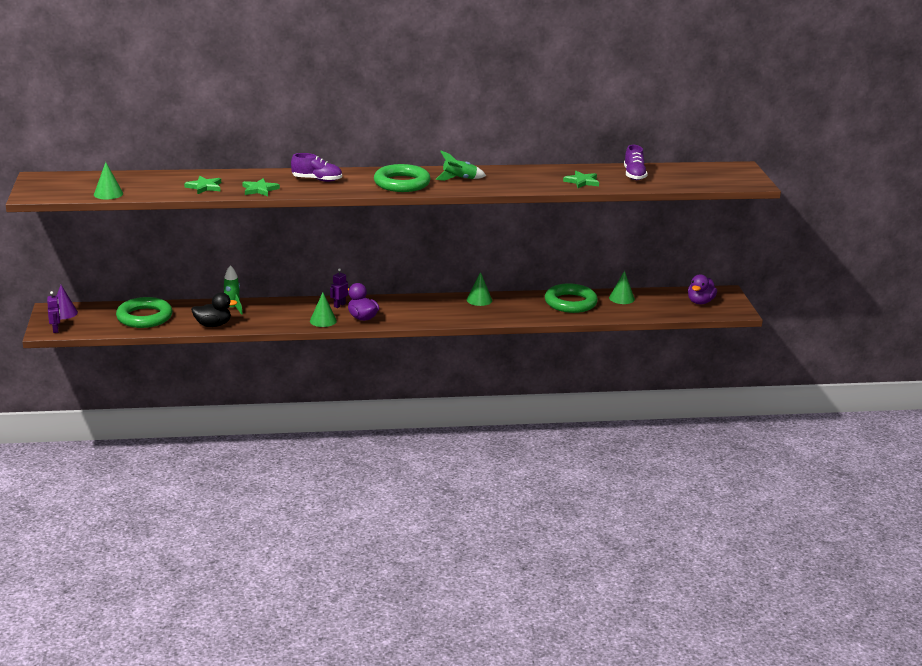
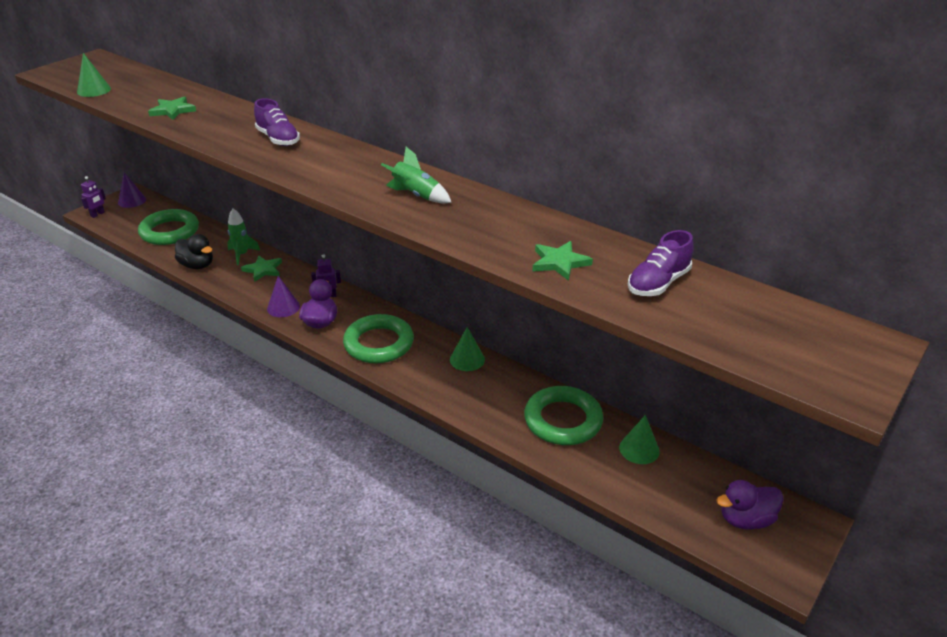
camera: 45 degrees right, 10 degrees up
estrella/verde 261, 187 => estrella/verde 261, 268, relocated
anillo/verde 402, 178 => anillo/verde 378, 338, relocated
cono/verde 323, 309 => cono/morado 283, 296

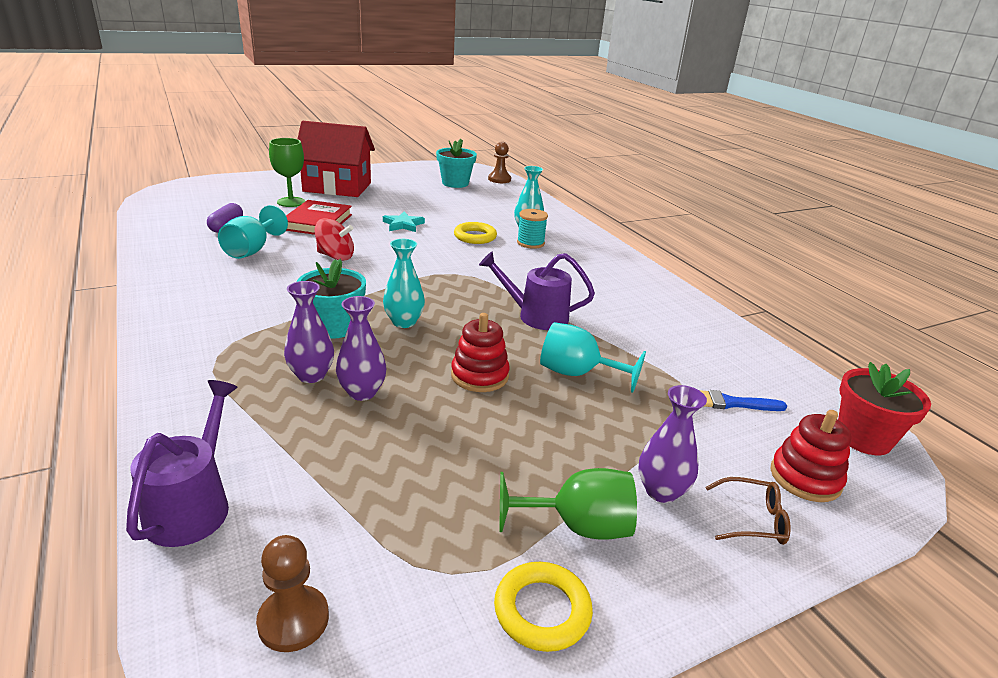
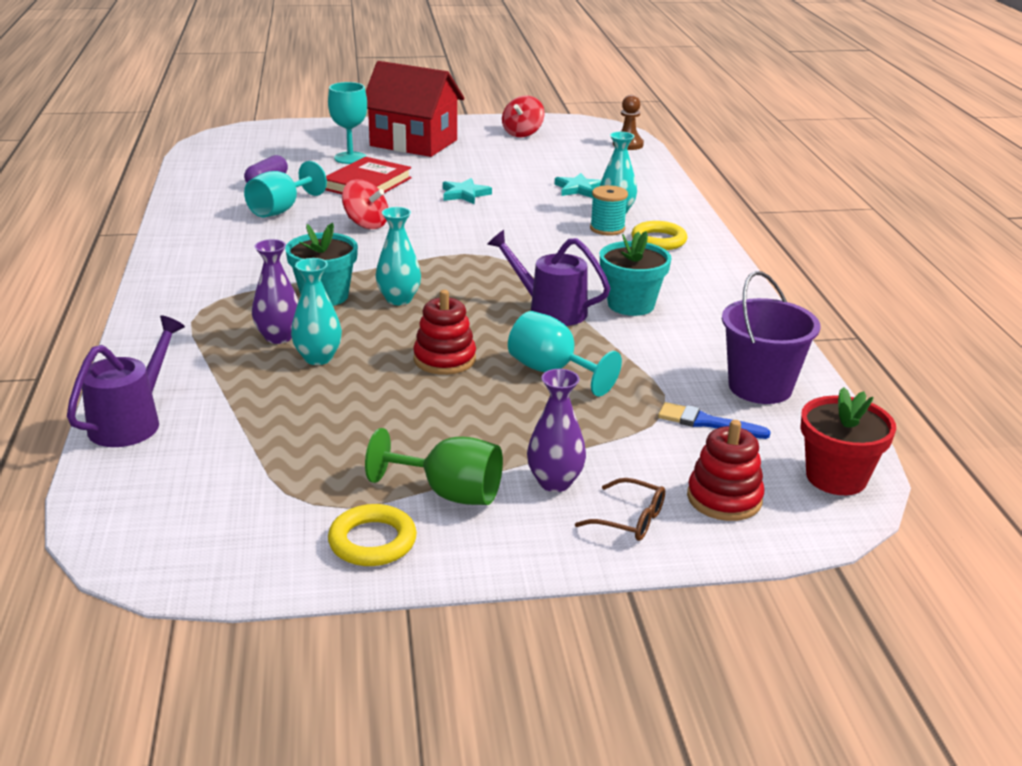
camera: 20 degrees right, 0 degrees up
peón/marrón 292, 593 => nothing
nothing => peonza/rojo 523, 116
nothing => estrella/turquesa 578, 185
nothing => balde/morado 771, 337
maceta/turquesa 456, 163 => maceta/turquesa 636, 273, relocated
anillo/amarillo 475, 233 => anillo/amarillo 659, 235, relocated
copa/verde 287, 172 => copa/turquesa 347, 123
florero/morado 361, 348 => florero/turquesa 316, 311

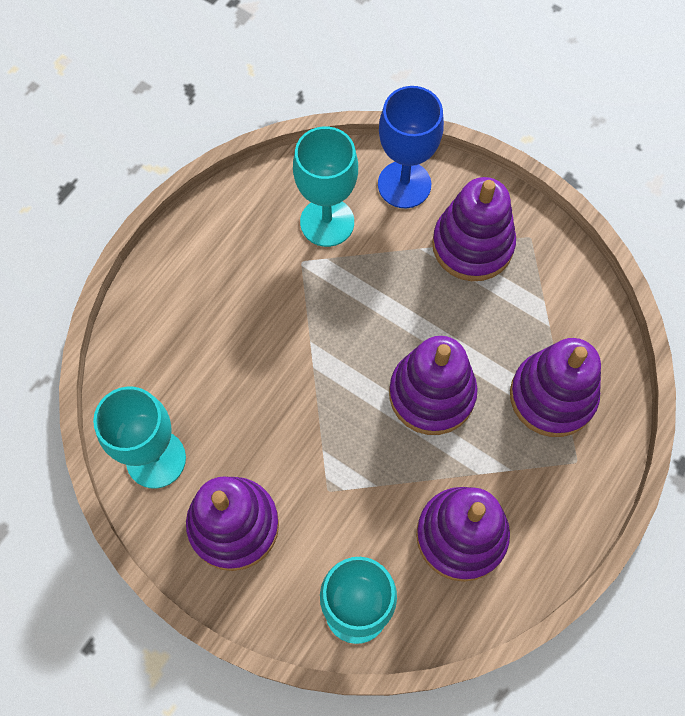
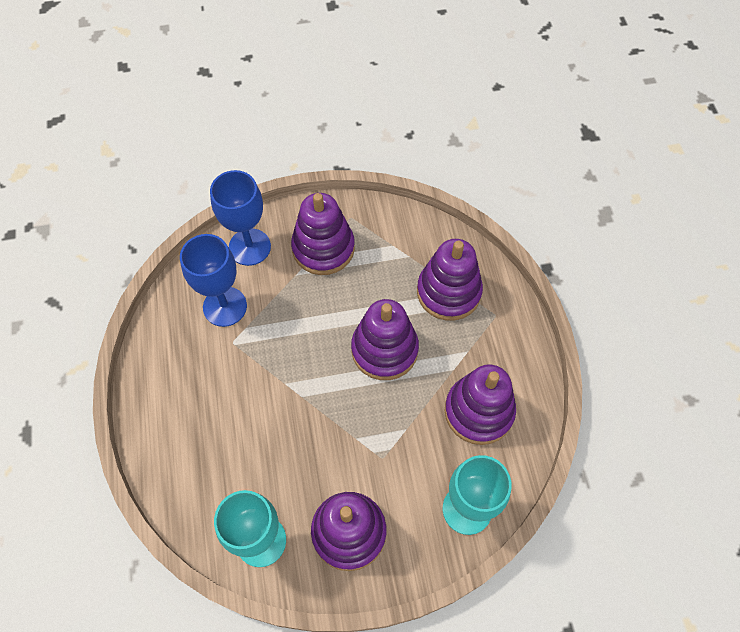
camera: 45 degrees left, 5 degrees down
copa/turquesa 325, 187 => copa/azul 213, 280

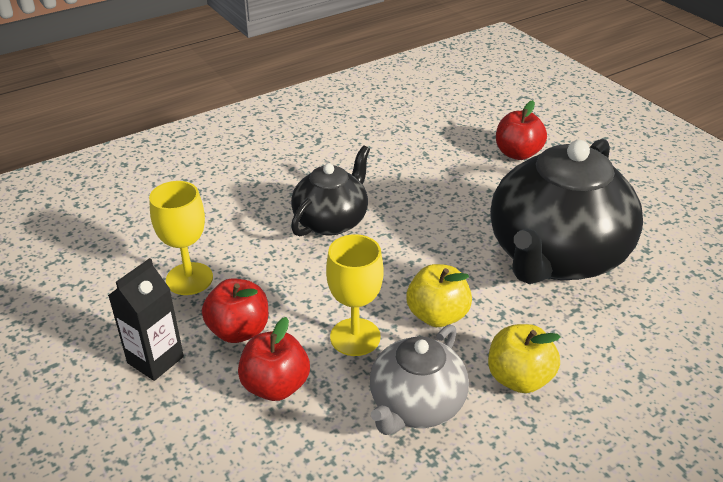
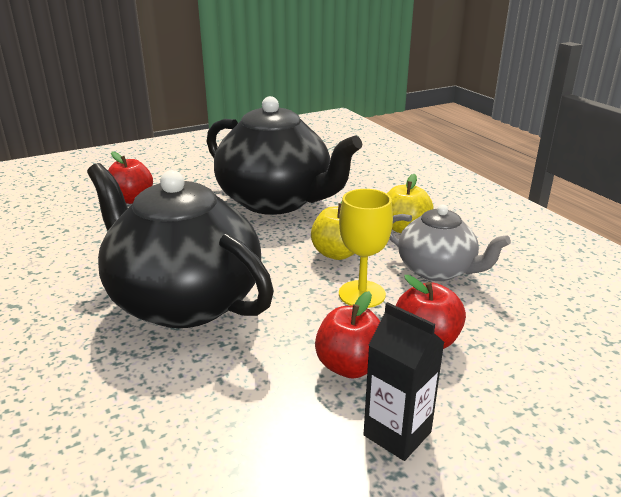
camera: 85 degrees left, 10 degrees down
copa/amarillo 181, 238 => nothing
tetera/negro 330, 191 => tetera/negro 180, 245, x1.81

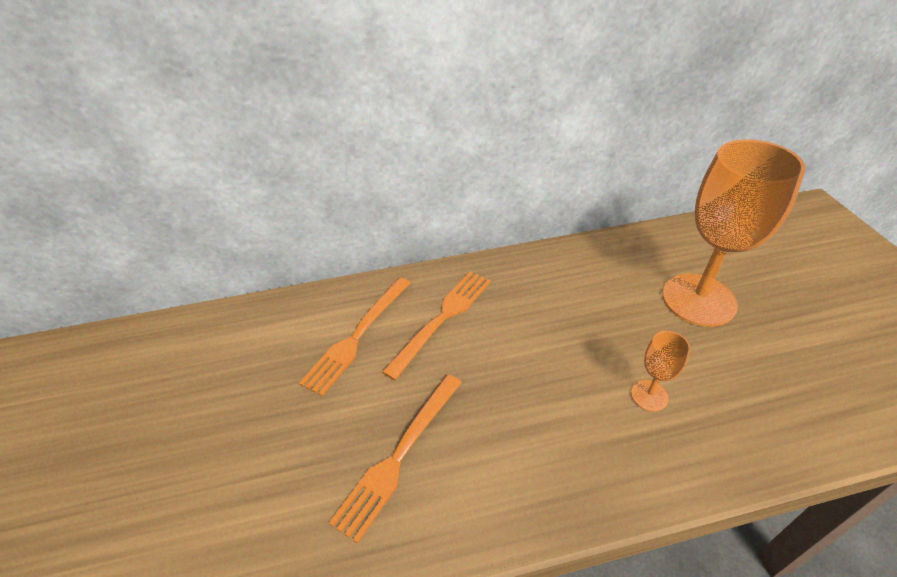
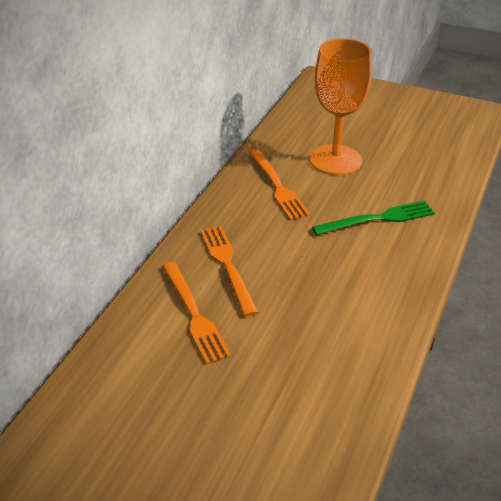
camera: 55 degrees left, 5 degrees down
tenedor/naranja 395, 459 => tenedor/naranja 279, 184, relocated
copa/naranja 660, 371 => tenedor/verde 373, 218

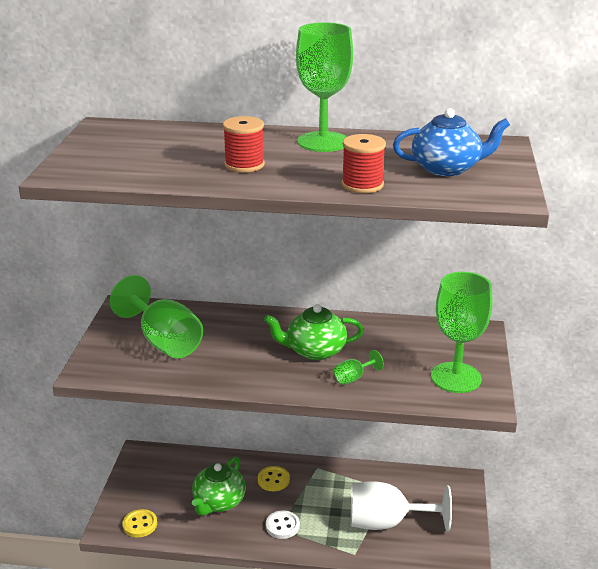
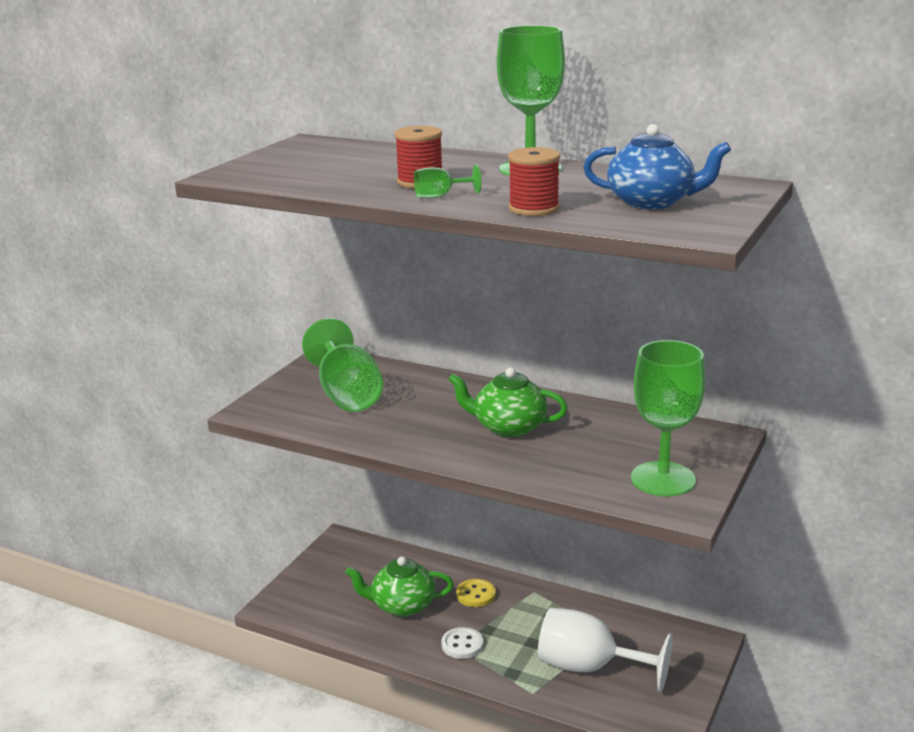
camera: 20 degrees right, 5 degrees down
botón/amarillo 139, 523 => nothing
copa/verde 359, 367 => copa/verde 448, 181, relocated
tetera/verde 219, 486 => tetera/verde 399, 587, 45 degrees clockwise

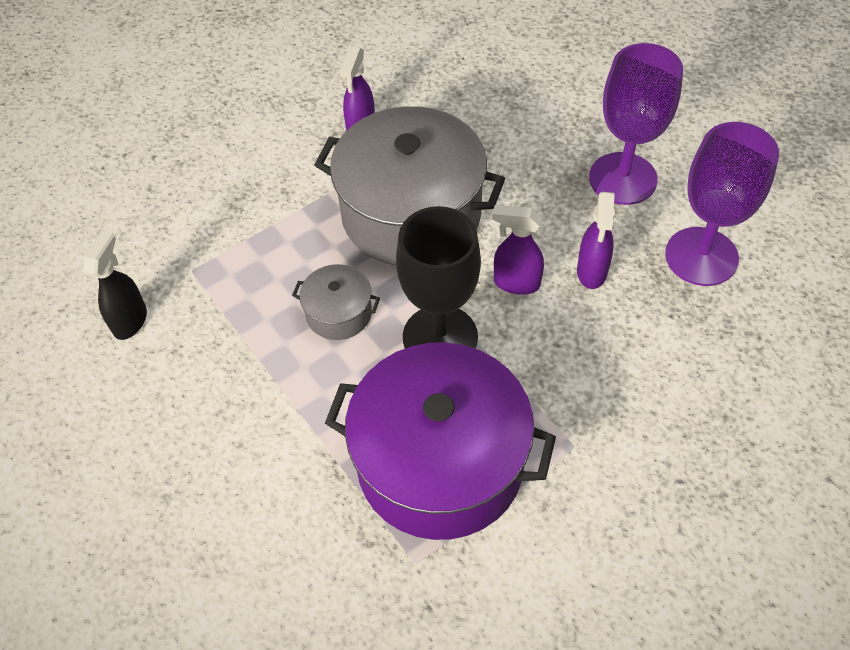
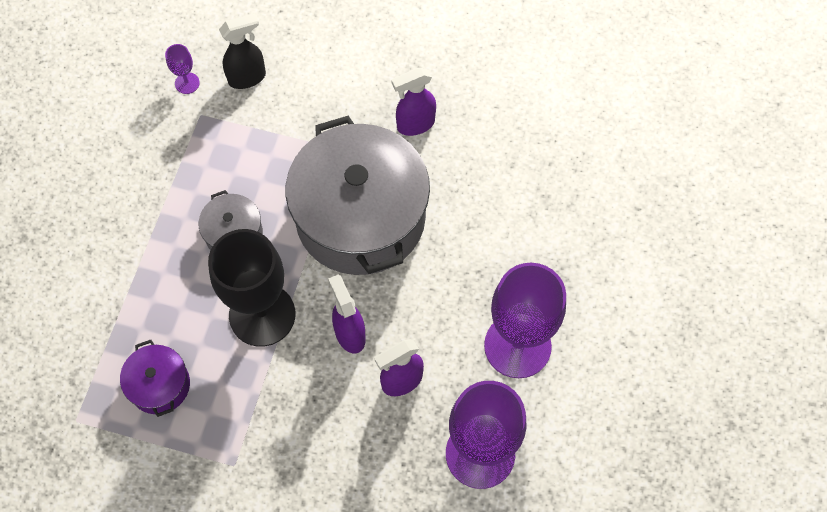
camera: 50 degrees right, 10 degrees up
nothing => copa/morado 182, 69
pulverizador/negro 115, 285 => pulverizador/negro 242, 51, relocated
olla/morado 440, 441 => olla/morado 155, 378, x0.44

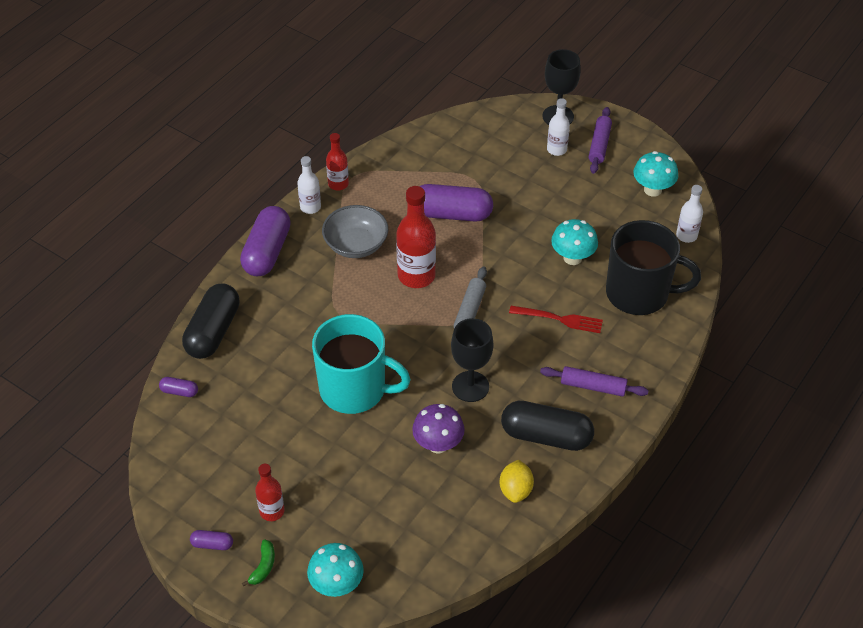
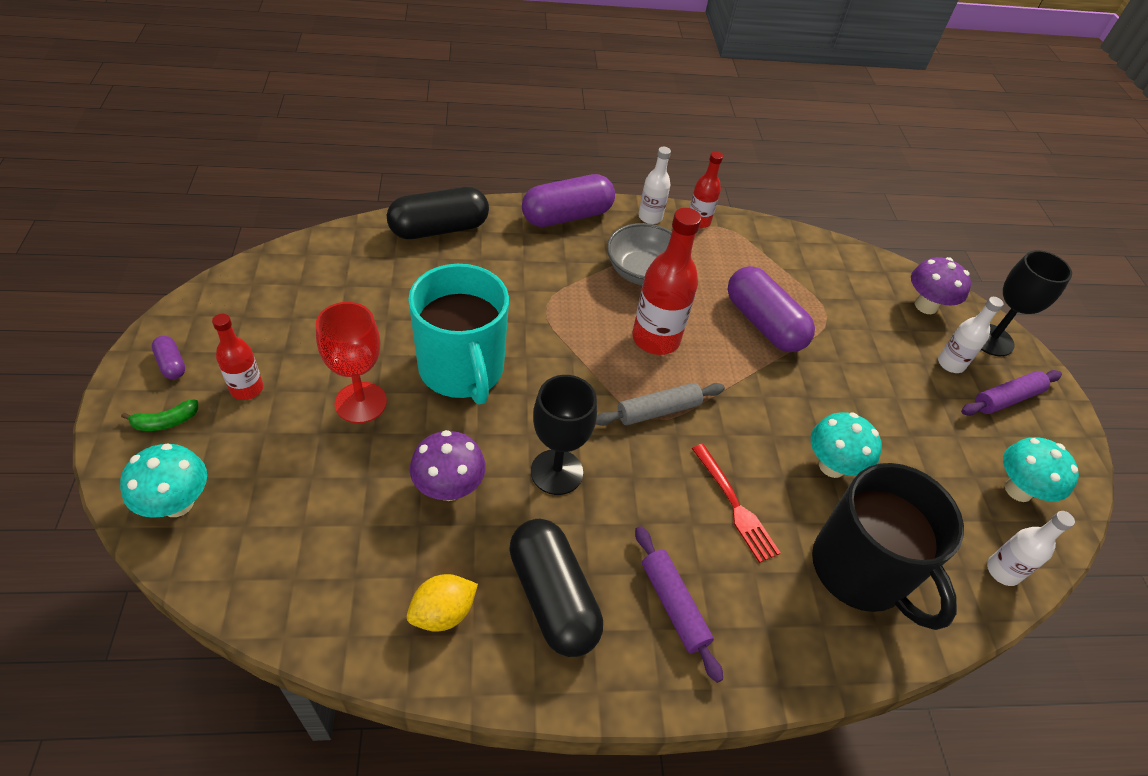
camera: 45 degrees right, 0 degrees up
cápsula/morado 178, 387 => nothing
nothing => copa/rojo 351, 362
nothing => seta/morado 941, 285

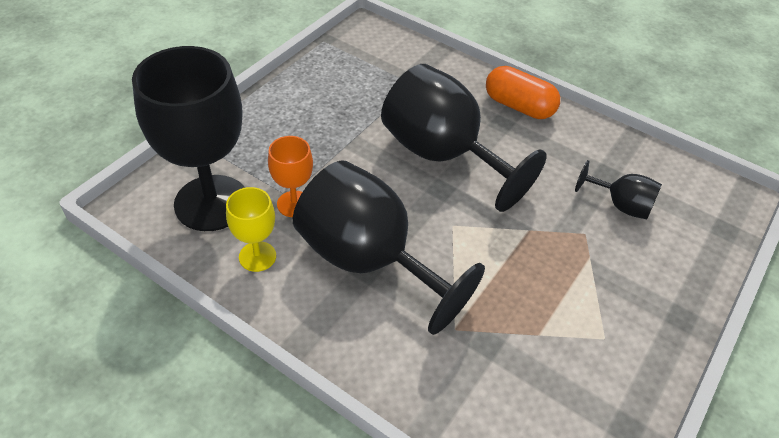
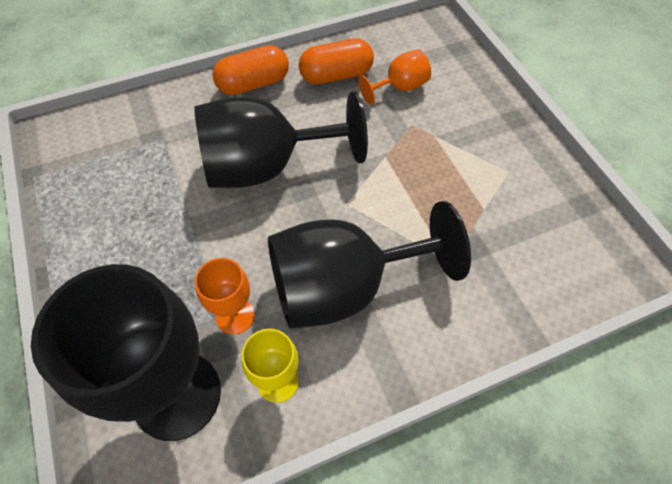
camera: 55 degrees left, 10 degrees up
nothing => cápsula/naranja 336, 61
copa/negro 618, 189 => copa/naranja 394, 77

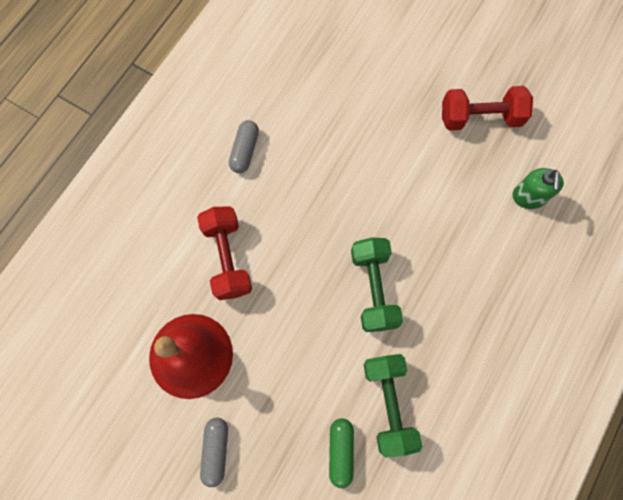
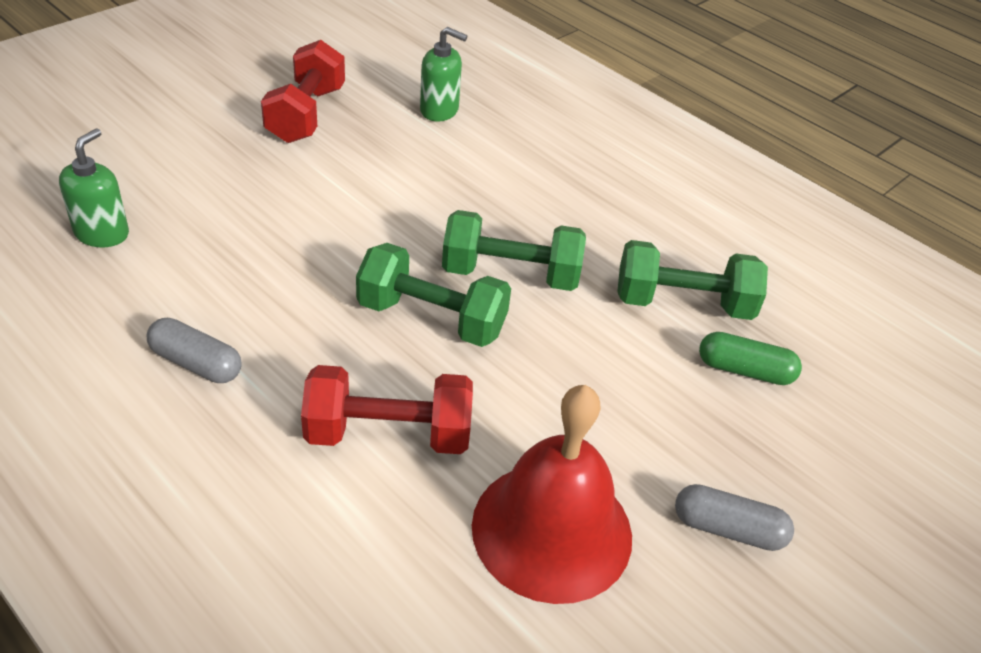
camera: 80 degrees left, 30 degrees down
nothing => dispensador de jabón/verde 94, 187
nothing => mancuerna/verde 433, 295

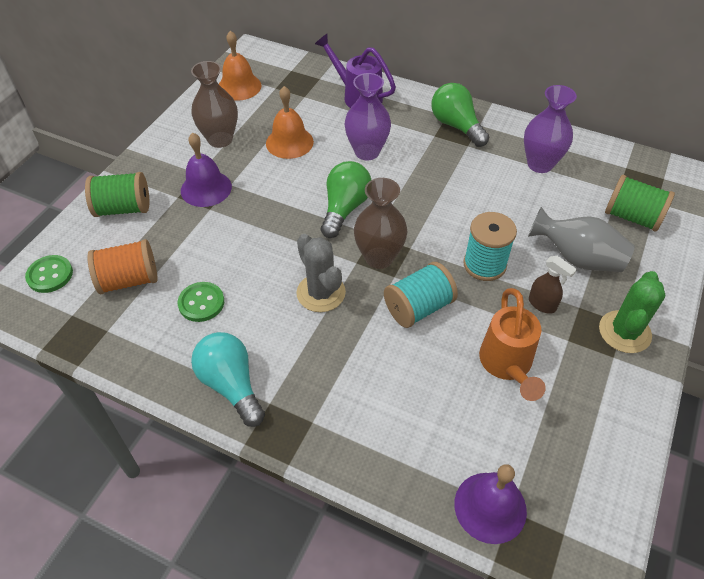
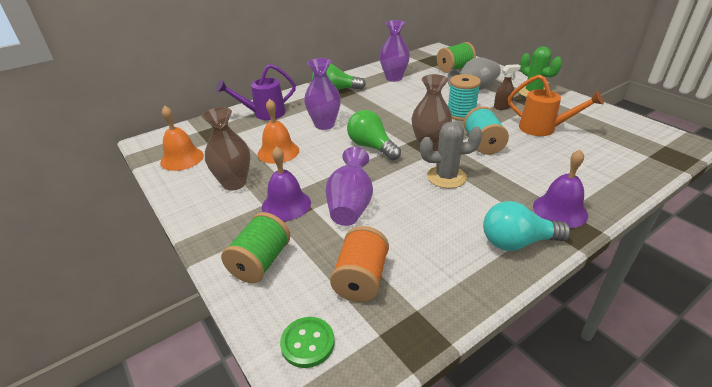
camera: 60 degrees left, 15 degrees down
botón/verde 201, 302 => nothing
nothing => florero/morado 349, 186
campana/morado 490, 504 => campana/morado 560, 189, relocated

